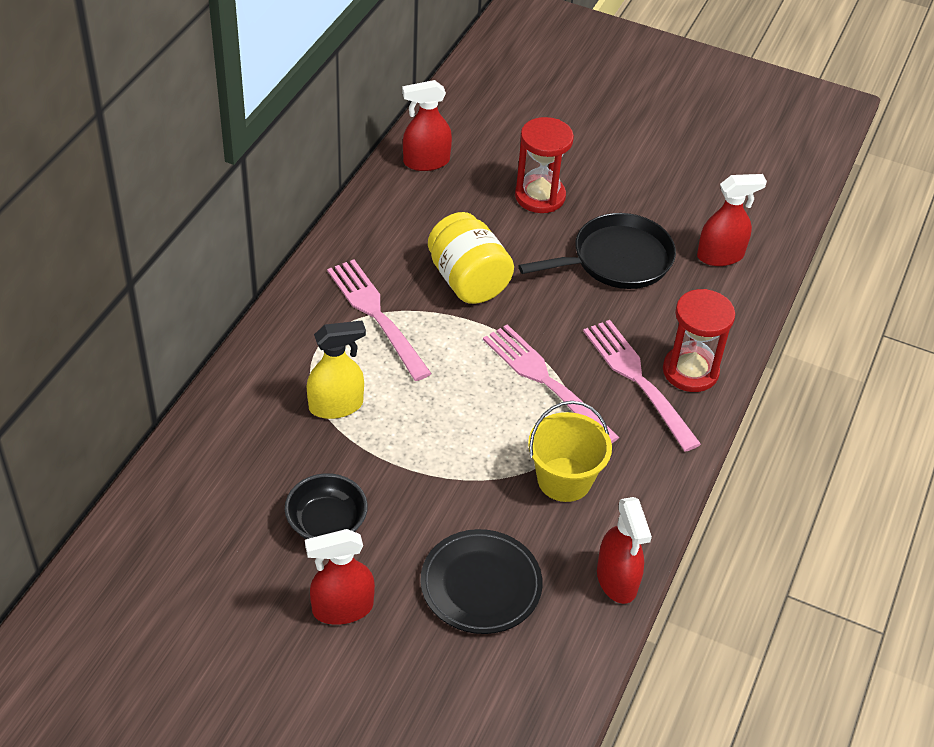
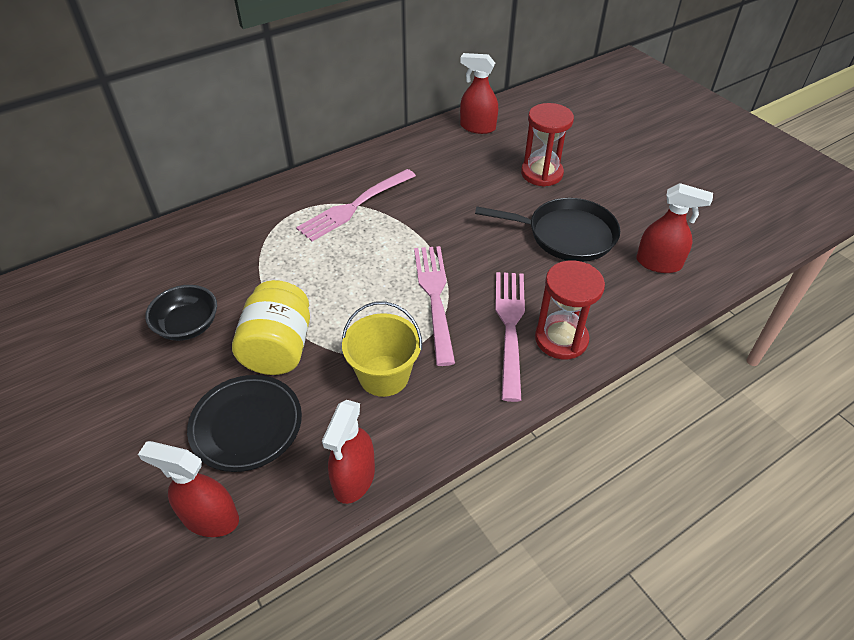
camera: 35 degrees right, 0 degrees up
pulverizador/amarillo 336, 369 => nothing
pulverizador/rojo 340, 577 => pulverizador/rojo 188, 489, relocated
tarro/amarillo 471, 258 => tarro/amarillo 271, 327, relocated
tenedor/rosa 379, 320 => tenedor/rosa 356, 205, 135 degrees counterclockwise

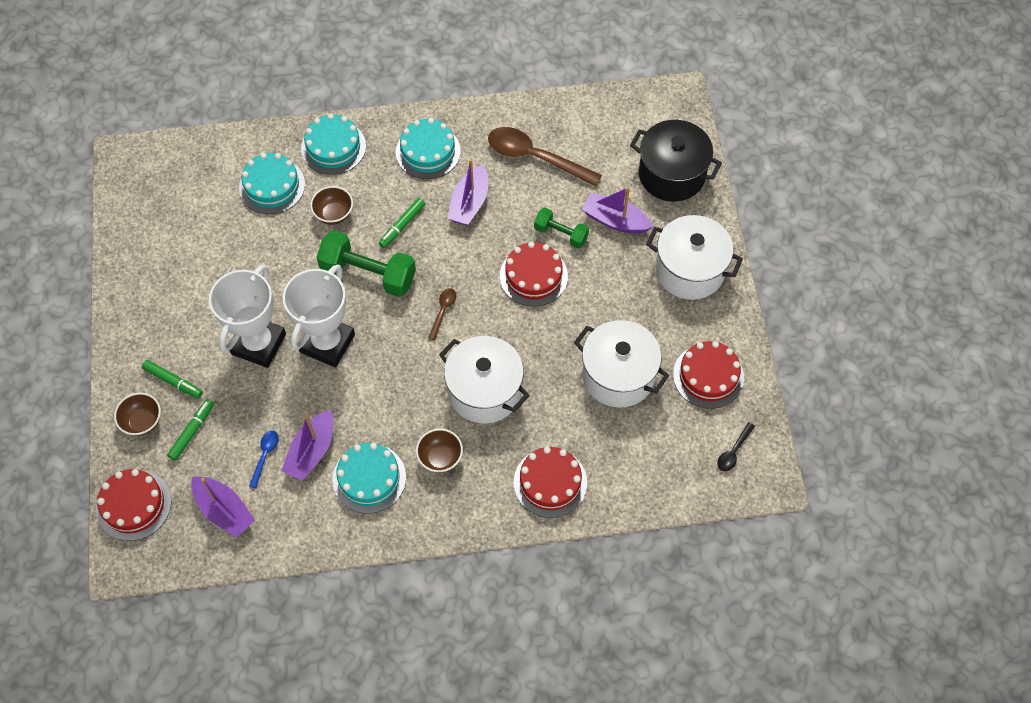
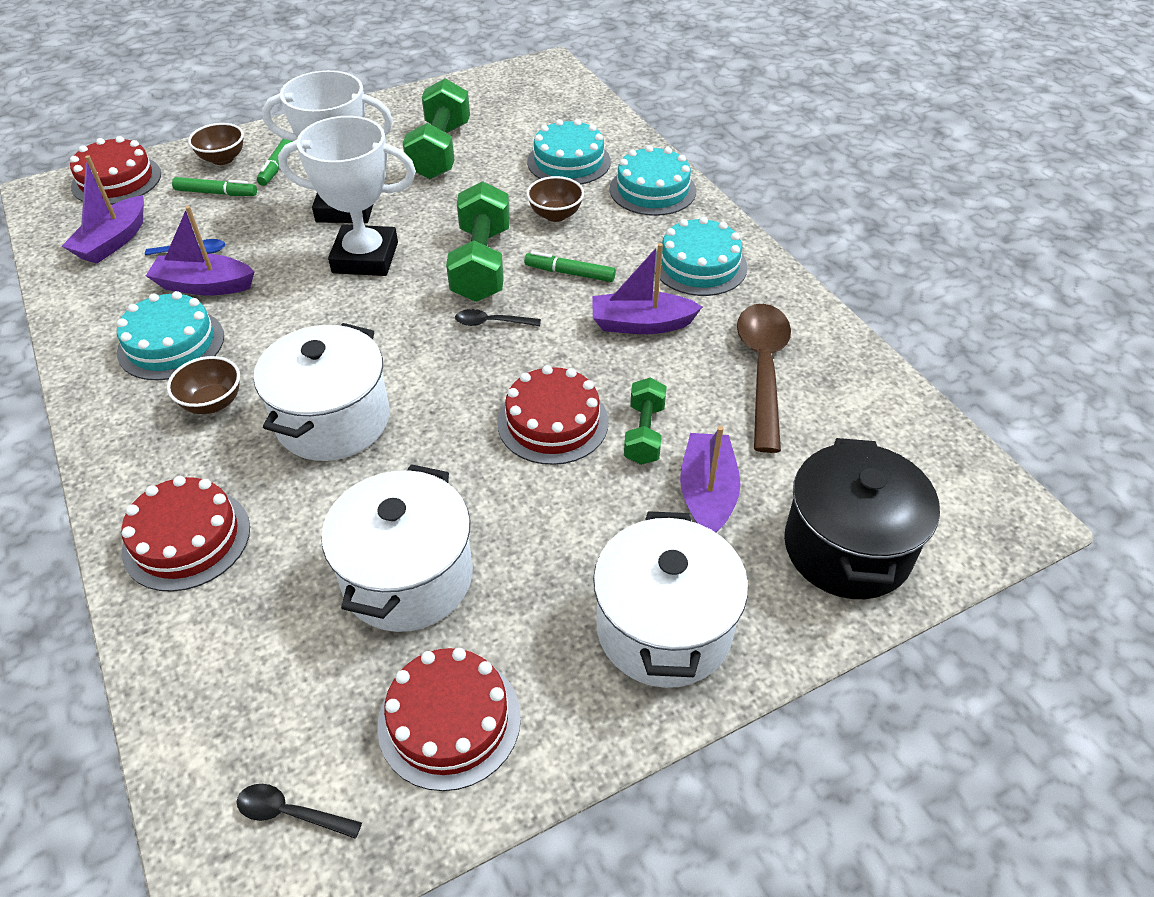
camera: 70 degrees right, 15 degrees down
cuchara/marrón 442, 314 => nothing
nothing => mancuerna/verde 436, 128
nothing => cuchara/negro 498, 317

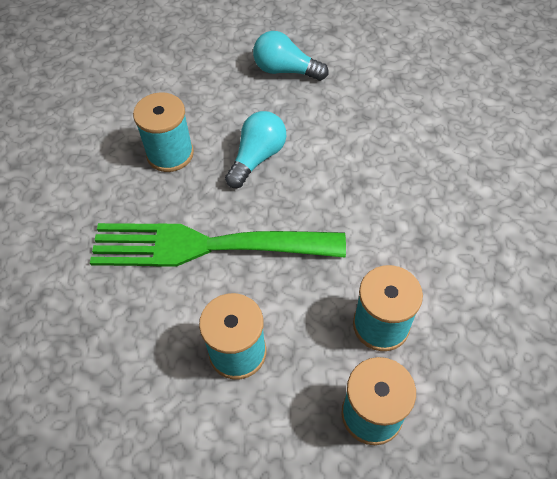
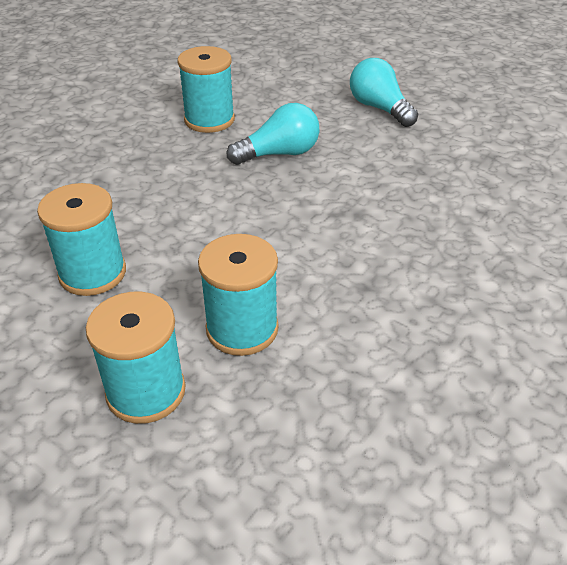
camera: 35 degrees right, 15 degrees down
tenedor/verde 218, 245 => nothing

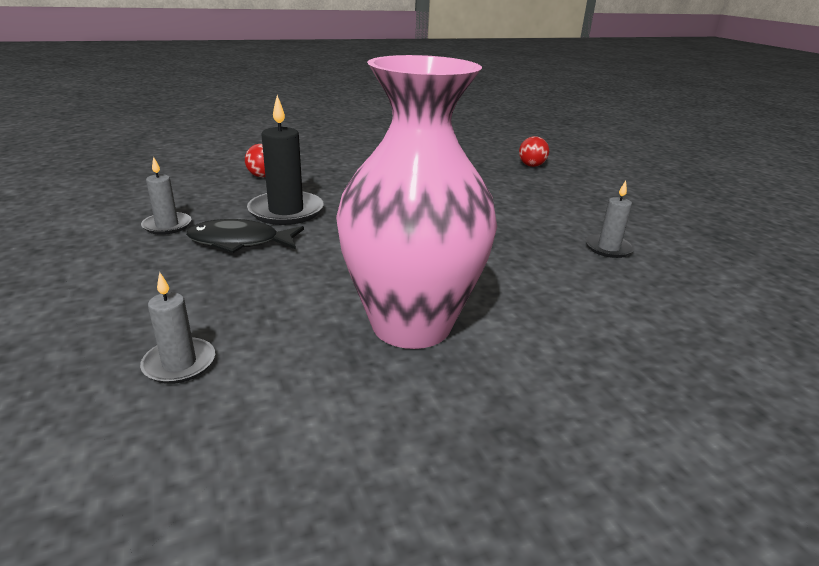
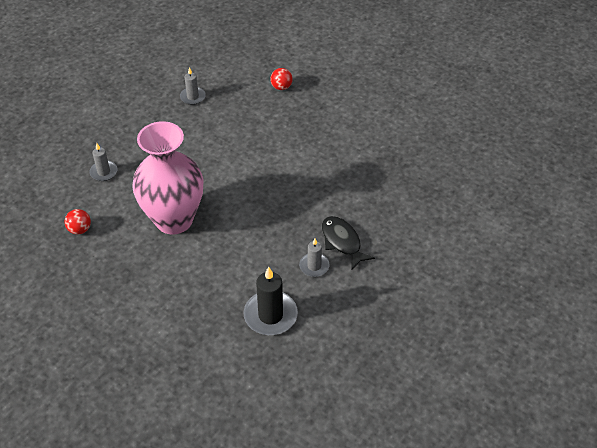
camera: 60 degrees right, 20 degrees up
pez/negro 245, 236 => pez/negro 348, 243, relocated
vela/negro 285, 160 => vela/negro 271, 300, relocated
pelota/rojo 534, 151 => pelota/rojo 77, 222, relocated

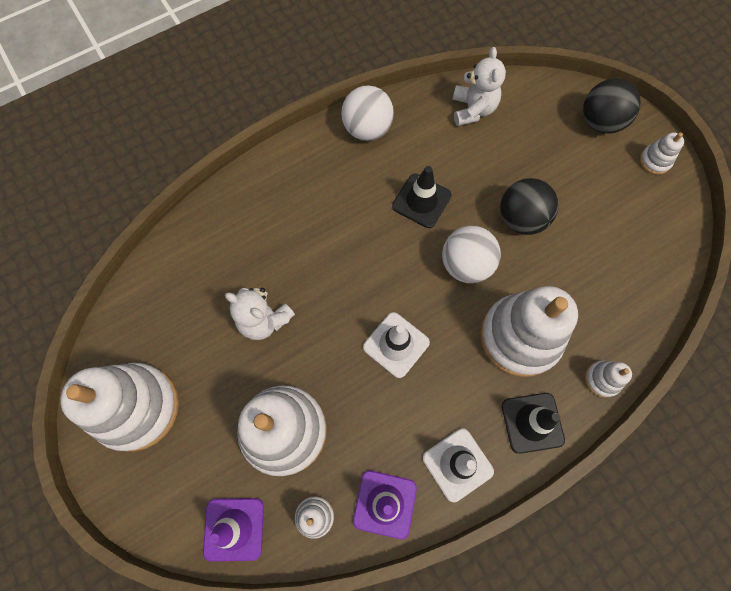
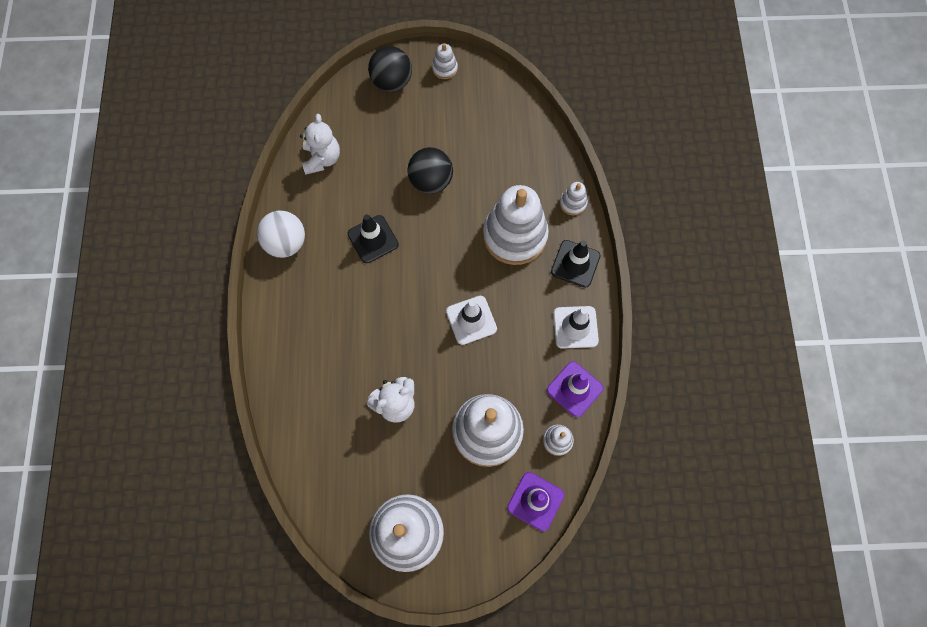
camera: 60 degrees left, 0 degrees up
pelota/blanco 471, 254 => nothing
osito/blanco 479, 86 => osito/blanco 320, 144, 60 degrees clockwise

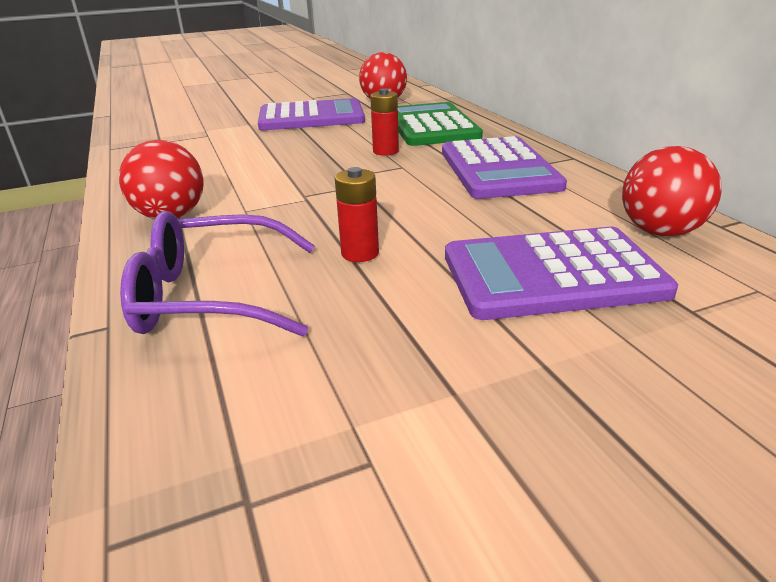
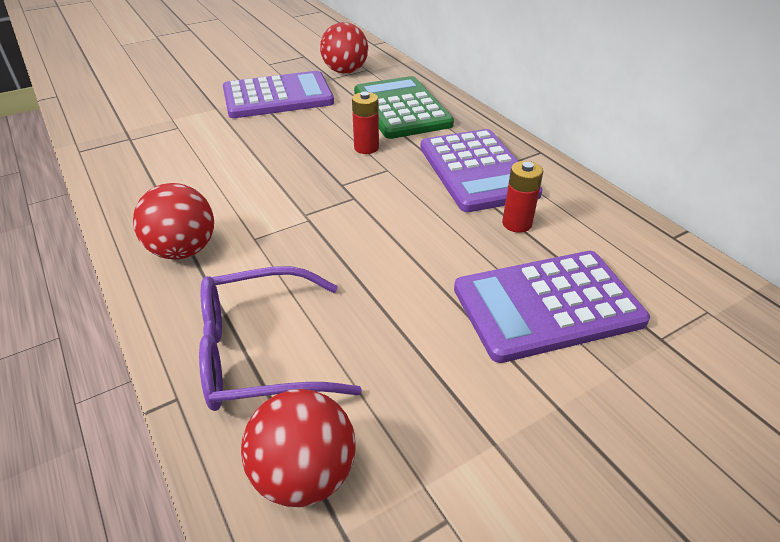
camera: 10 degrees left, 10 degrees up
pila/rojo 357, 214 => pila/rojo 522, 197, relocated
pelota/rojo 671, 191 => pelota/rojo 298, 448, relocated

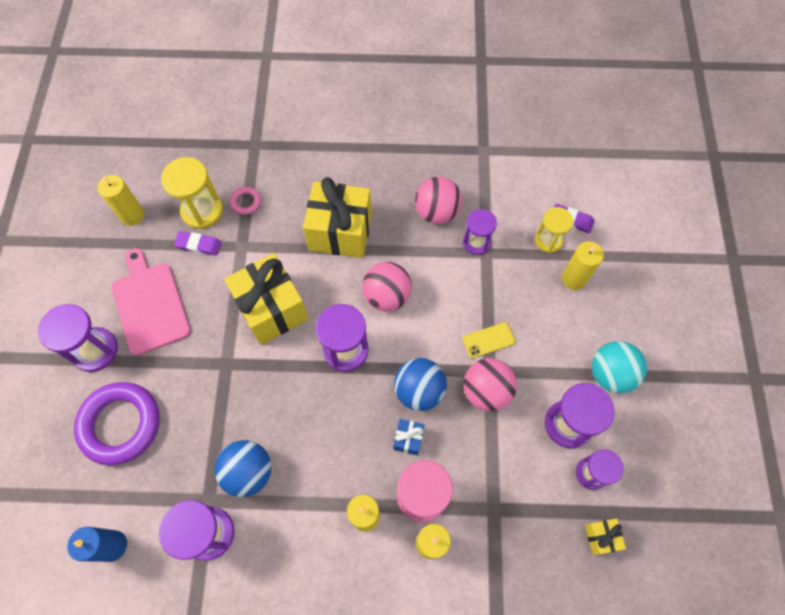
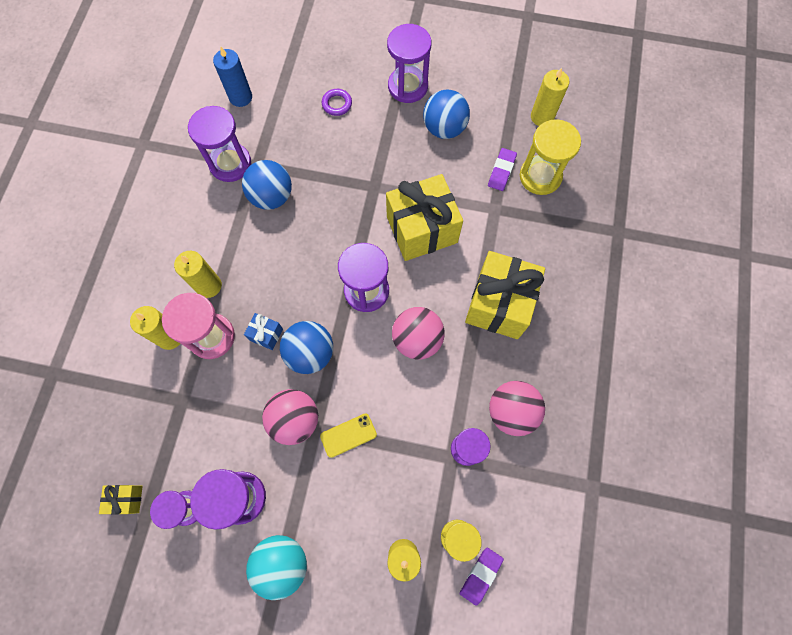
camera: 100 degrees right, 5 degrees up
anillo/rosa 245, 201 => nothing
tabla de cortar/rosa 151, 302 => pelota/azul 446, 114
móvil/amarillo 489, 340 => móvil/amarillo 348, 436, 75 degrees clockwise
anillo/morado 117, 423 => anillo/morado 337, 102, x0.43

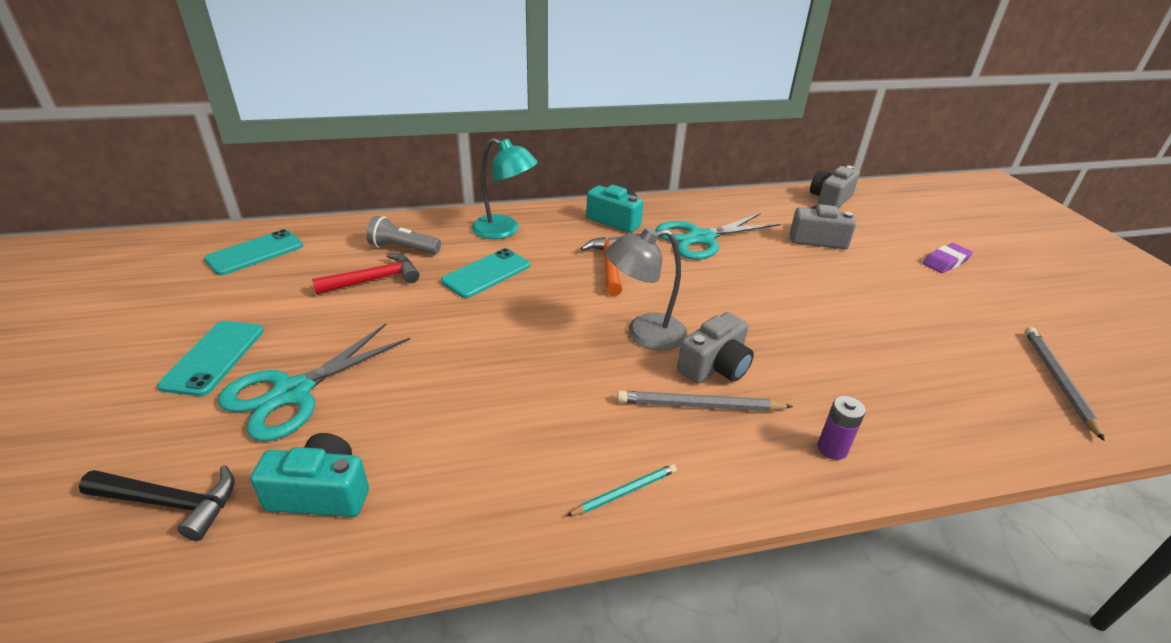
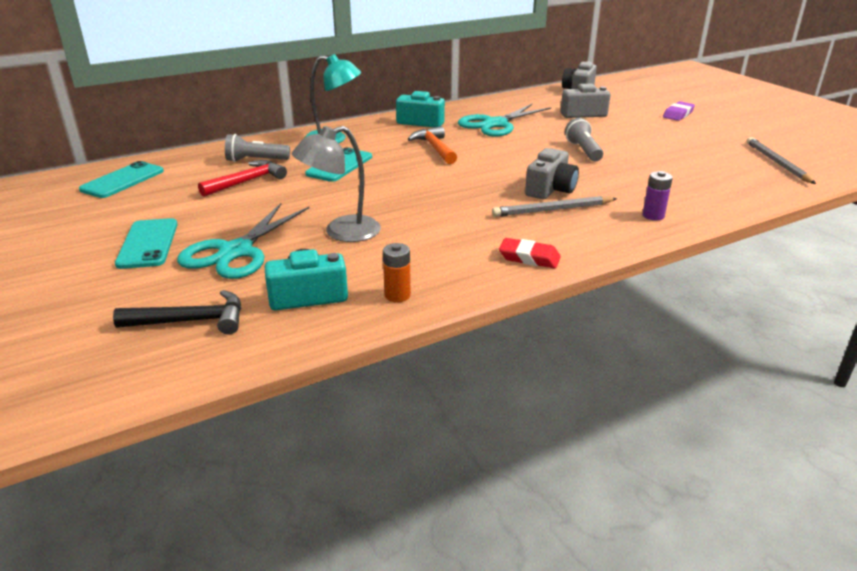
camera: 15 degrees left, 5 degrees down
nothing => pila/naranja 397, 272
nothing => lámpara de mano/gris 584, 139
lámpara/gris 646, 289 => lámpara/gris 336, 184, relocated
lápiz/turquesa 622, 490 => goma de borrar/rojo 530, 253

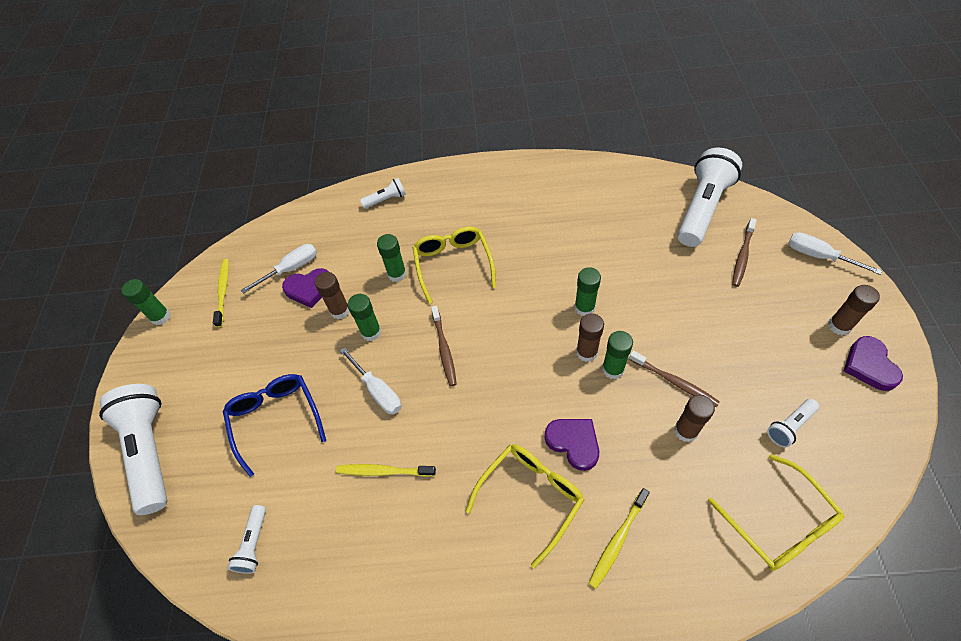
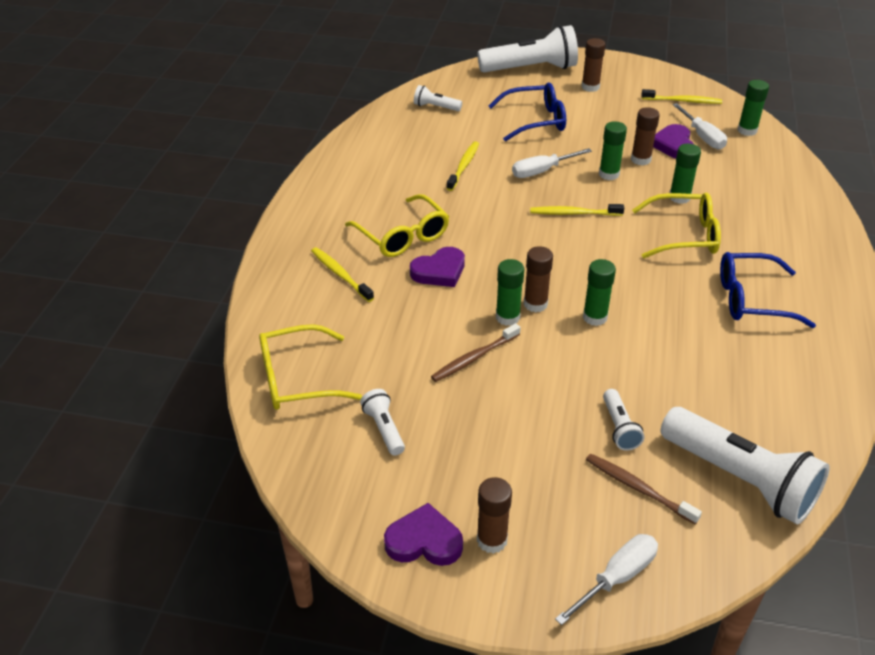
camera: 100 degrees right, 15 degrees down
nothing => gafas/azul 768, 290
barra de pegamento/verde 146, 302 => barra de pegamento/verde 753, 108, relocated
lámpara de mano/blanco 383, 193 => lámpara de mano/blanco 623, 420, relocated
barra de pegamento/marrón 694, 418 => barra de pegamento/marrón 594, 65, relocated
cepillo de dientes/marrón 444, 346 => cepillo de dientes/amarillo 577, 210

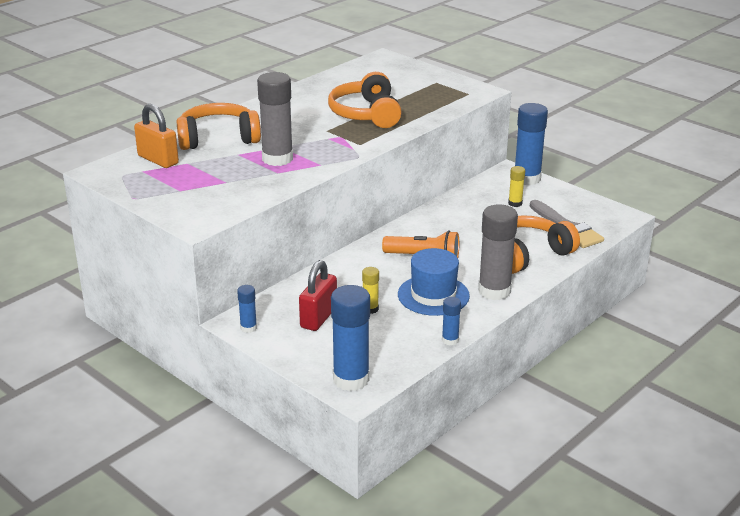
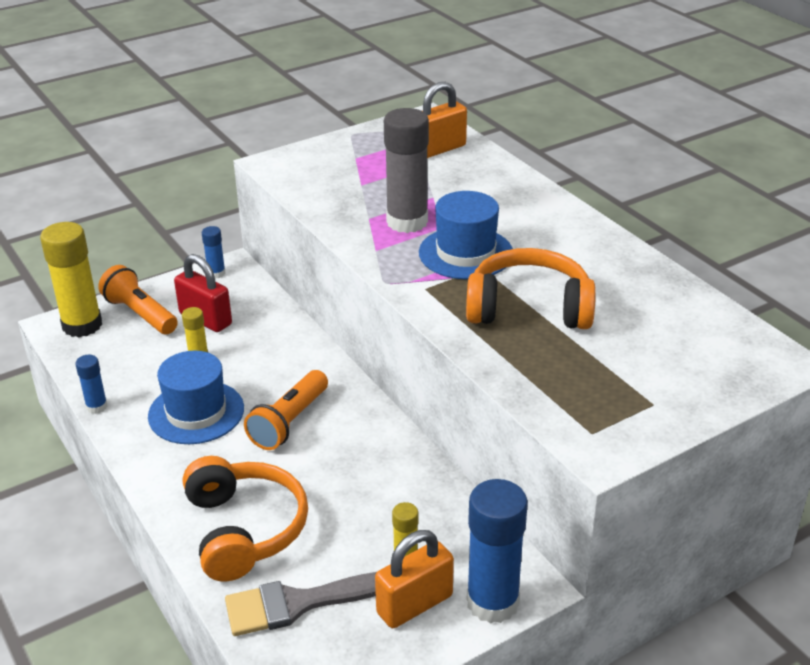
camera: 105 degrees right, 5 degrees up
auriculares/naranja 219, 126 => nothing
barra de pegamento/gris 498, 252 => nothing
nothing => lámpara de mano/naranja 138, 300
nothing => candado/naranja 414, 579
nothing => sombrero/azul 466, 235
barra de pegamento/azul 350, 338 => barra de pegamento/amarillo 71, 279

